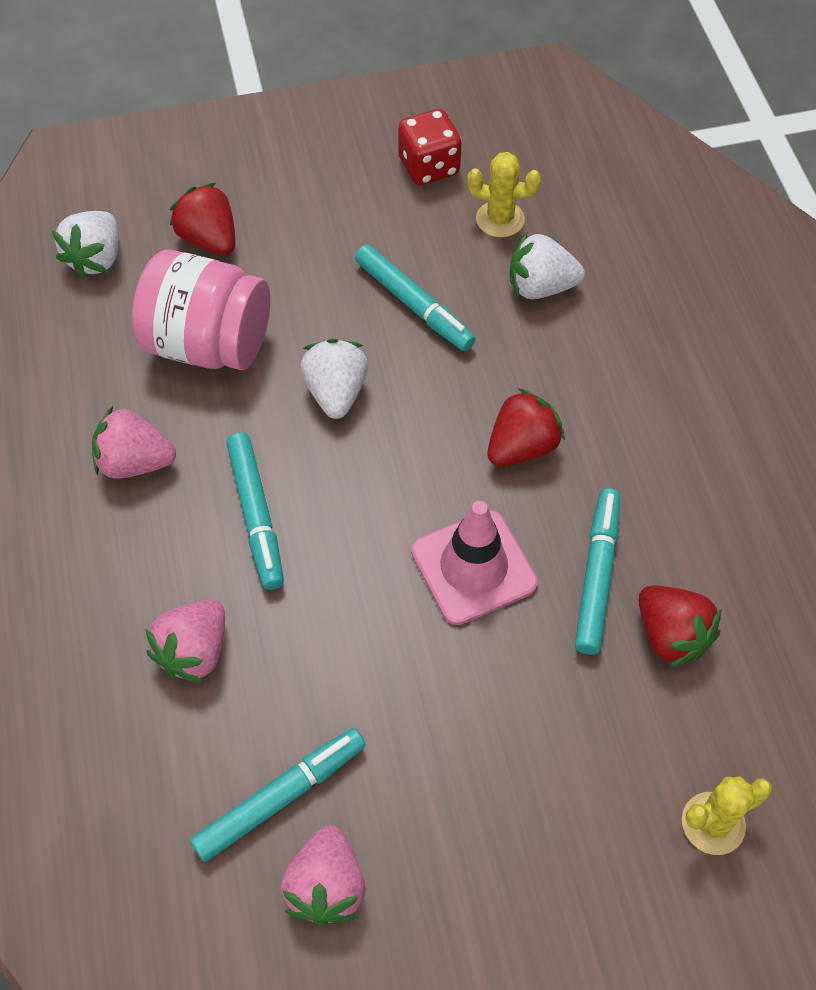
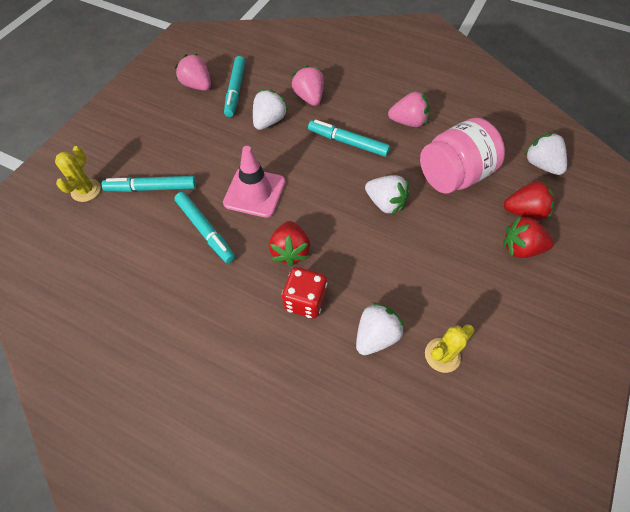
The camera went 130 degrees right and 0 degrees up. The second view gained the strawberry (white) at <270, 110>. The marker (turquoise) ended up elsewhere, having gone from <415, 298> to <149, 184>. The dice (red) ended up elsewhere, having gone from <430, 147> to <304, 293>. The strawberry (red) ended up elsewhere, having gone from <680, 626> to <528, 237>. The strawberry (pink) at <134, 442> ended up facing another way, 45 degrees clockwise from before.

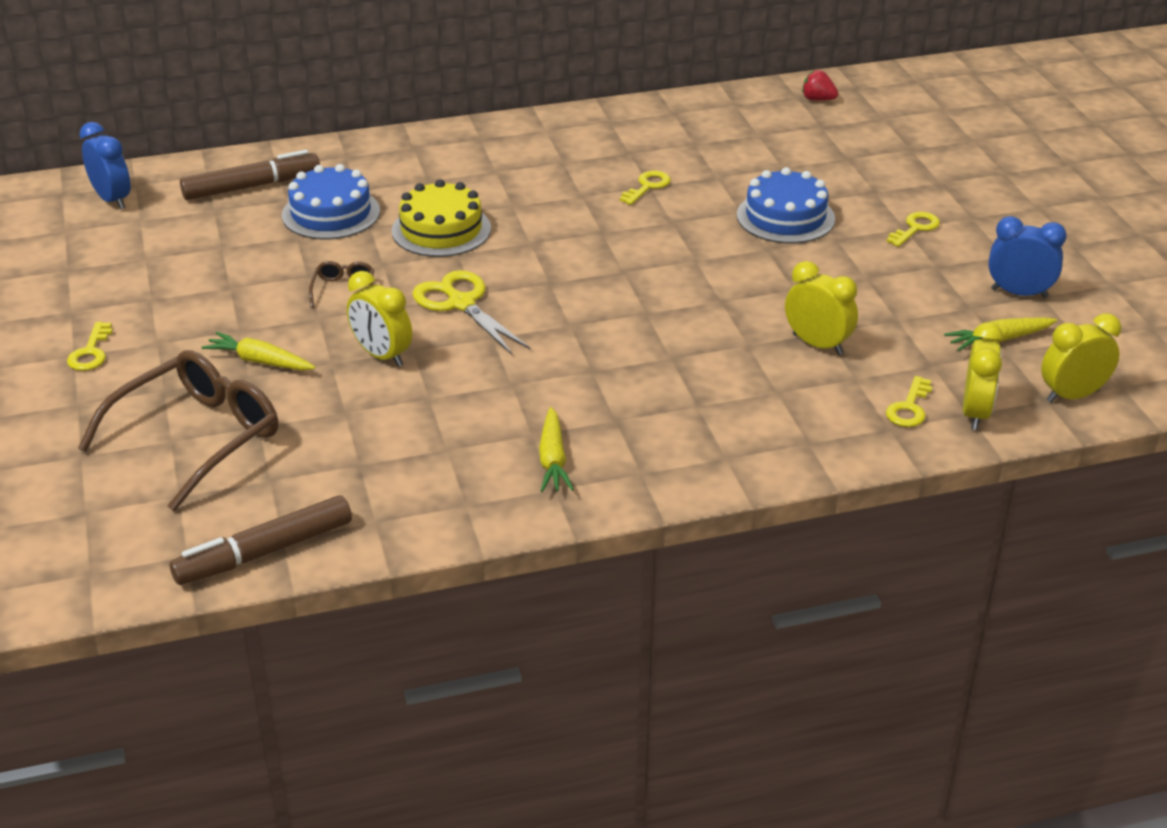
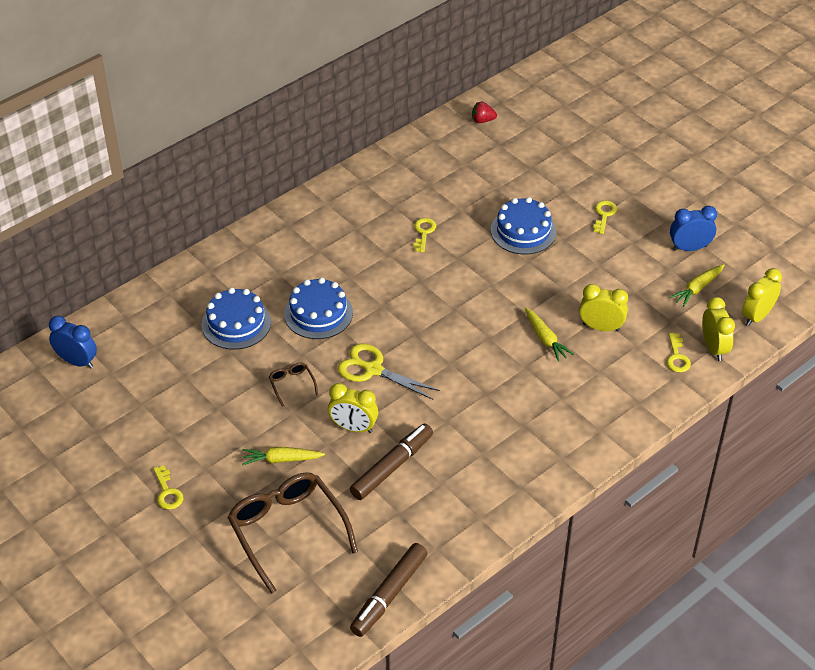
The camera went 25 degrees left and 10 degrees up. The marker (brown) ended up elsewhere, having gone from <250, 175> to <391, 461>. The carrot (yellow) ended up elsewhere, having gone from <556, 449> to <549, 334>. What was the cake (yellow) at <441, 218> turned into the cake (blue) at <318, 308>. The glasses (brown) at <178, 430> ended up facing another way, 45 degrees counterclockwise from before.

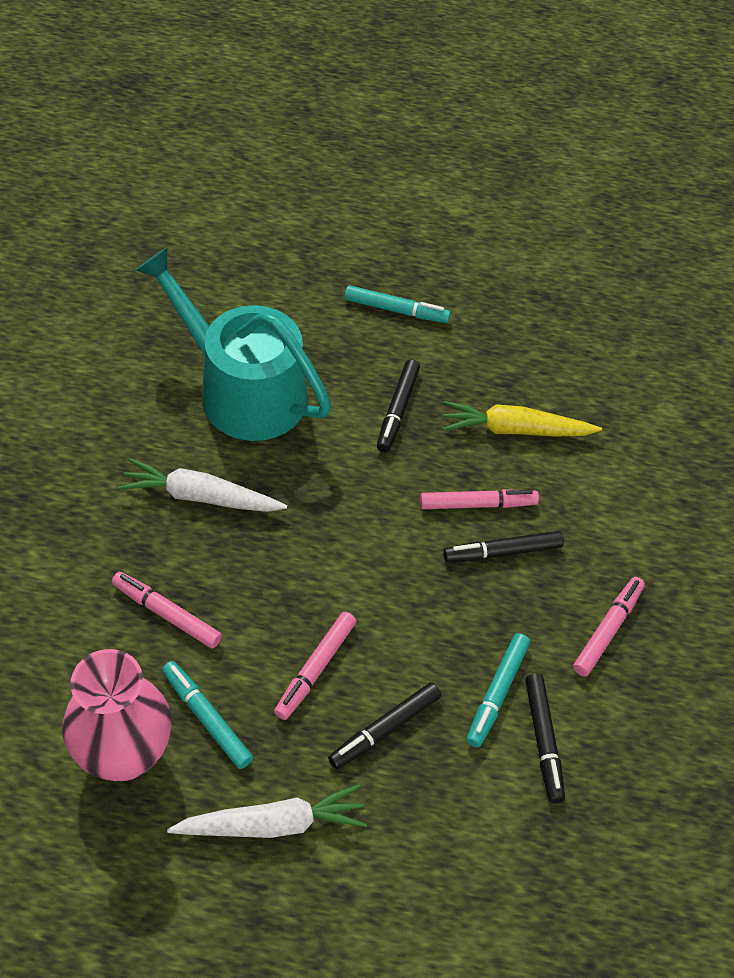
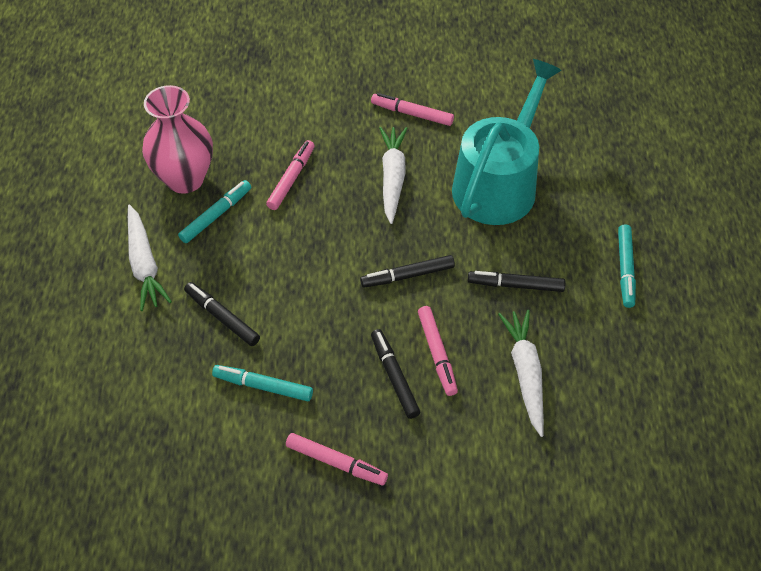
The camera went 85 degrees right and 0 degrees up. The marker (pink) ended up elsewhere, having gone from <315, 666> to <412, 109>. The marker (black) ended up elsewhere, having gone from <545, 738> to <407, 271>. What was the carrot (yellow) at <522, 418> turned into the carrot (white) at <521, 373>.

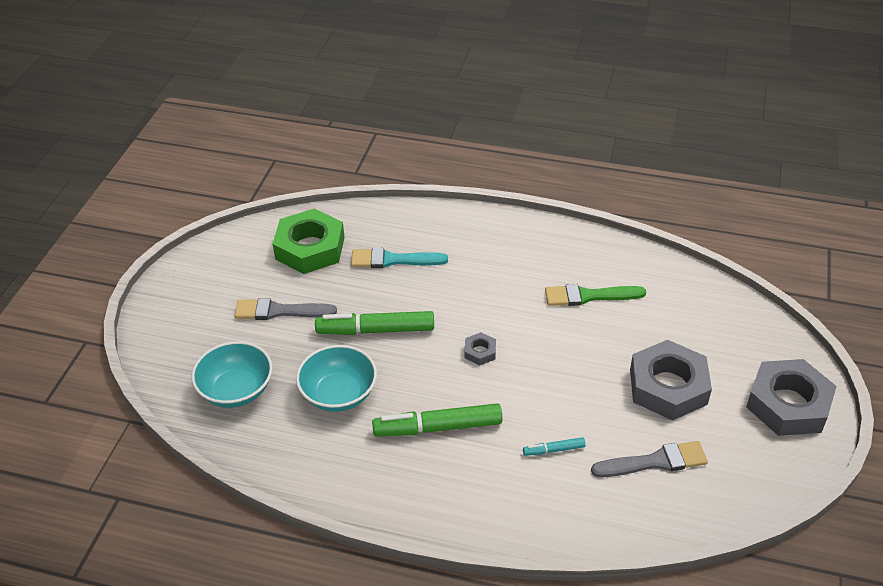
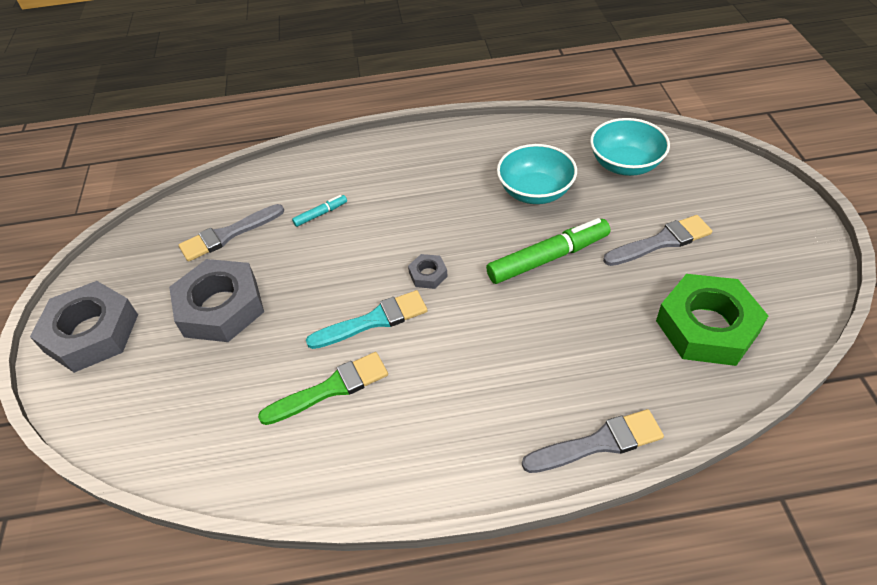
The camera went 160 degrees right and 5 degrees up. The second view lost the marker (green) at <437, 420>. The second view gained the brush (grey) at <593, 441>. The brush (turquoise) ended up elsewhere, having gone from <399, 258> to <366, 319>.

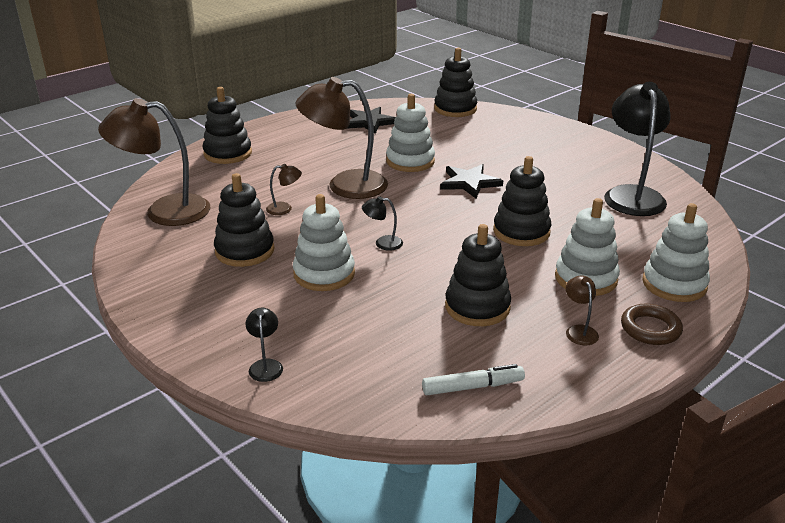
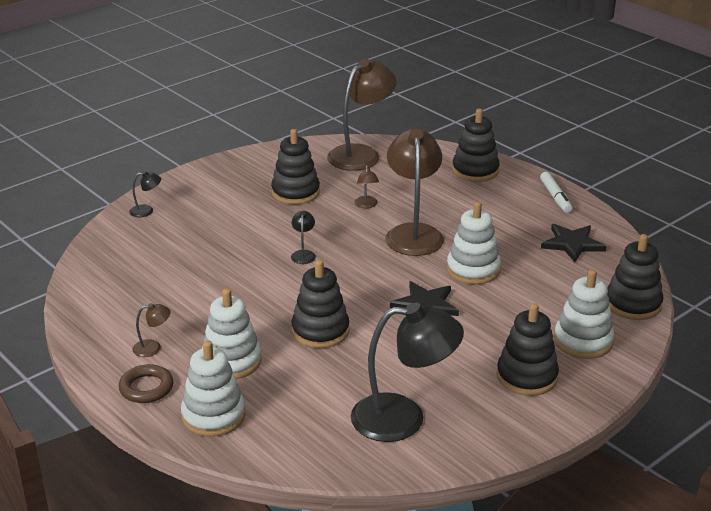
The camera went 90 degrees right and 0 degrees up. The stacking toy (white) ended up elsewhere, having gone from <324, 242> to <584, 314>. The marker (white) ended up elsewhere, having gone from <473, 379> to <556, 192>. The stacking toy (black) ended up elsewhere, having gone from <478, 275> to <528, 349>. The lamp (brown) at <154, 162> ended up facing another way, 45 degrees clockwise from before.

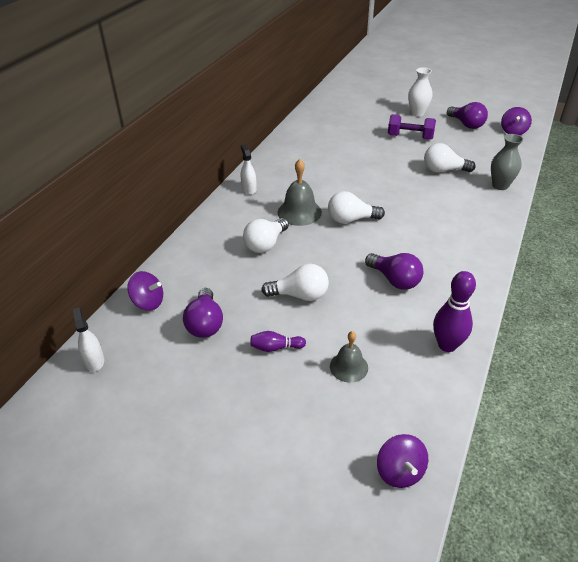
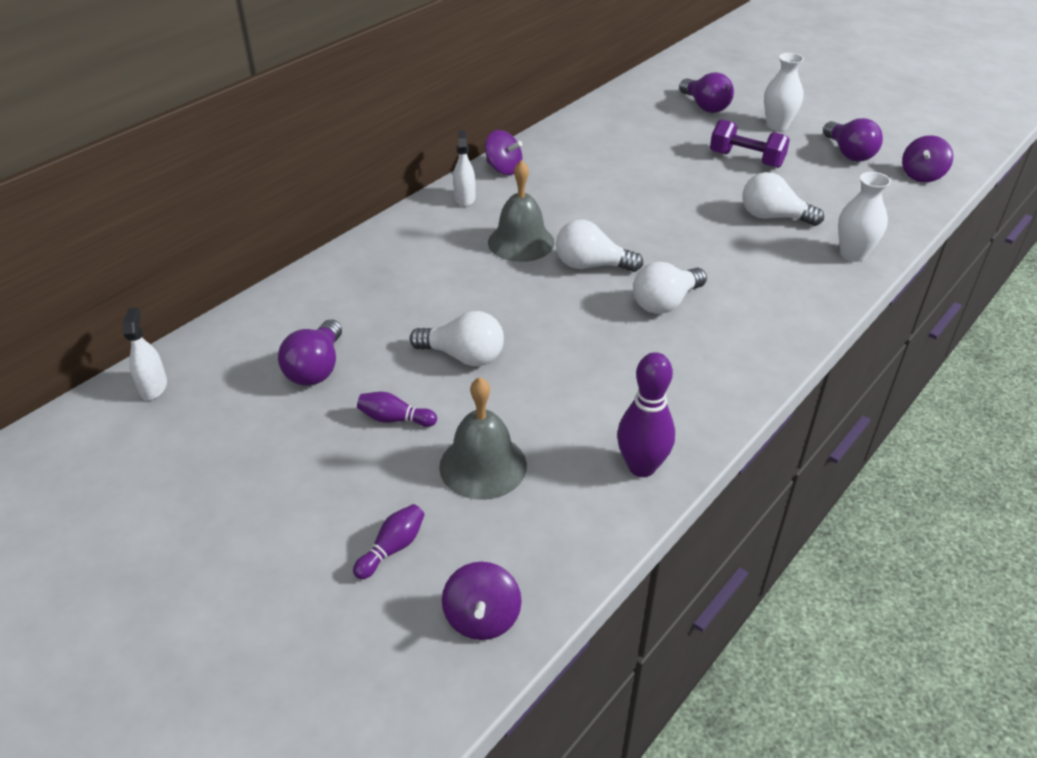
The camera went 15 degrees right and 0 degrees up. The second view gained the bowling pin (purple) at <389, 541>. The spinning top (purple) ended up elsewhere, having gone from <145, 291> to <503, 152>. The light bulb (white) ended up elsewhere, having gone from <266, 235> to <670, 288>. The light bulb (purple) ended up elsewhere, having gone from <394, 271> to <706, 92>. What was the vase (grey) at <507, 162> turned into the vase (white) at <864, 217>. The size of the bell (grey) at <349, 357> changed by a factor of 1.54.

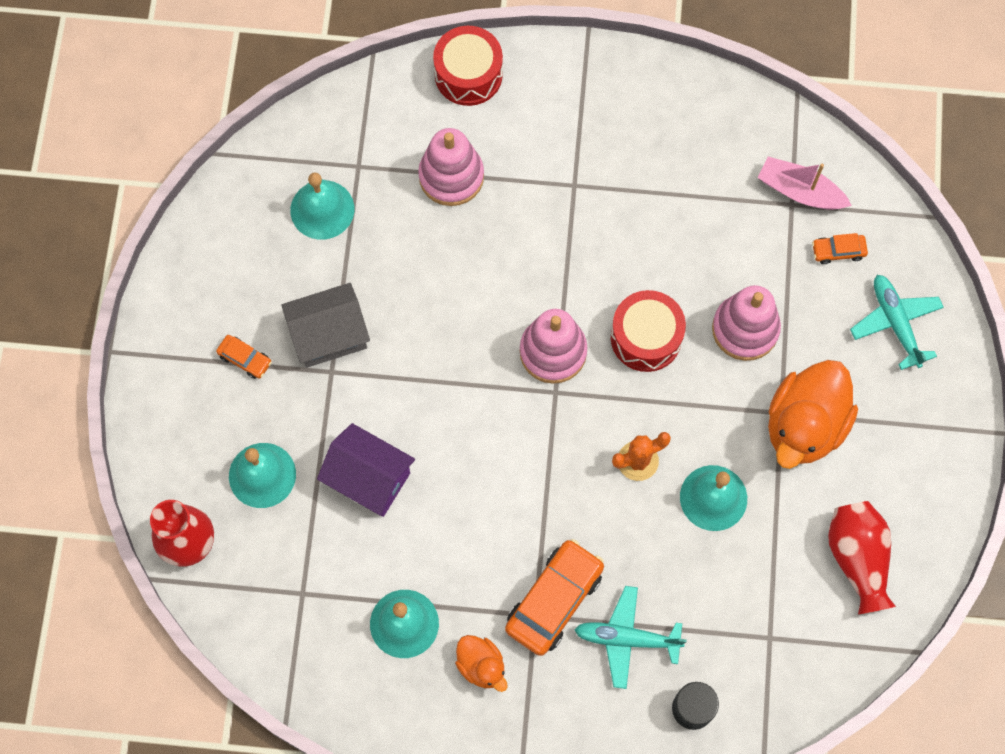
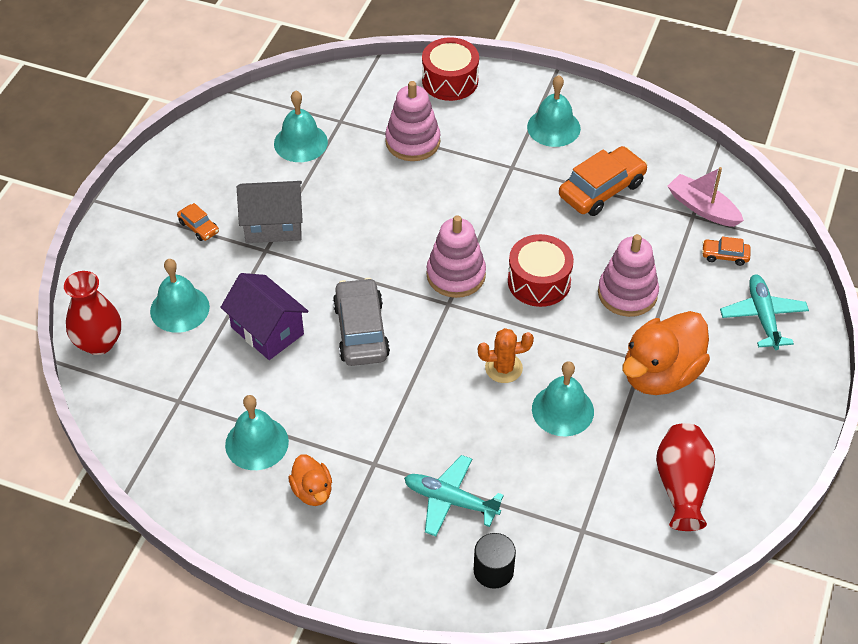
The camera went 15 degrees right and 20 degrees down. The second view gained the car (grey) at <361, 322>. The second view gained the bell (turquoise) at <554, 111>. The car (orange) ended up elsewhere, having gone from <554, 597> to <603, 181>.

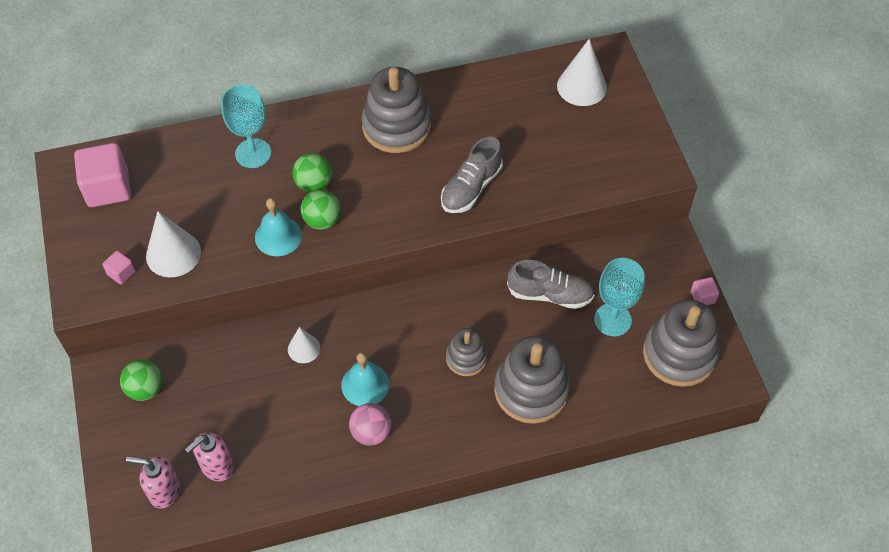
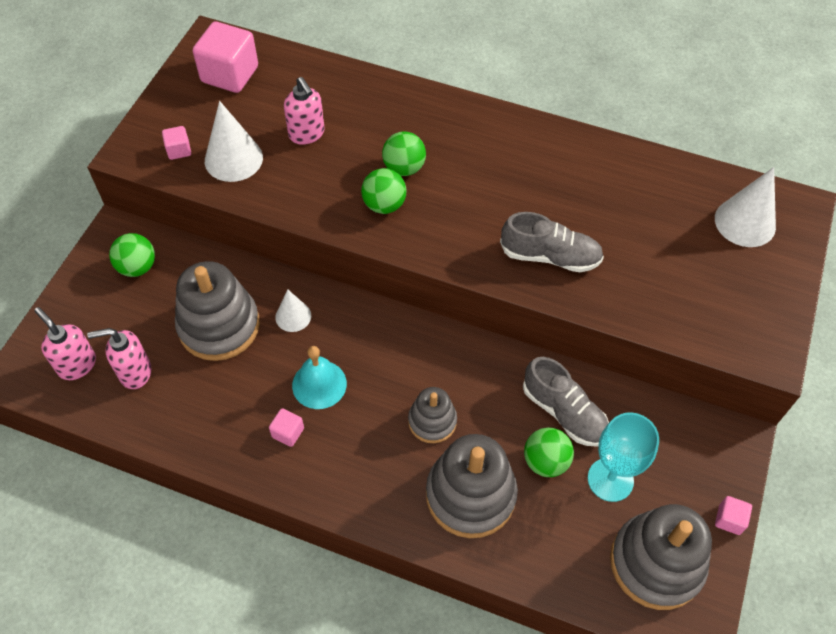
The camera went 35 degrees right and 0 degrees up. The second view lost the goblet (turquoise) at <246, 126>. The second view lost the bell (turquoise) at <278, 227>. The second view gained the soap dispenser (pink) at <304, 111>. The second view gained the ball (green) at <549, 452>. The stacking toy (grey) ended up elsewhere, having gone from <396, 110> to <217, 311>. Where the ball (pink) stood at <370, 424>, the cube (pink) came to stand at <286, 427>. The shoe (grey) at <472, 175> ended up facing another way, 150 degrees counterclockwise from before.

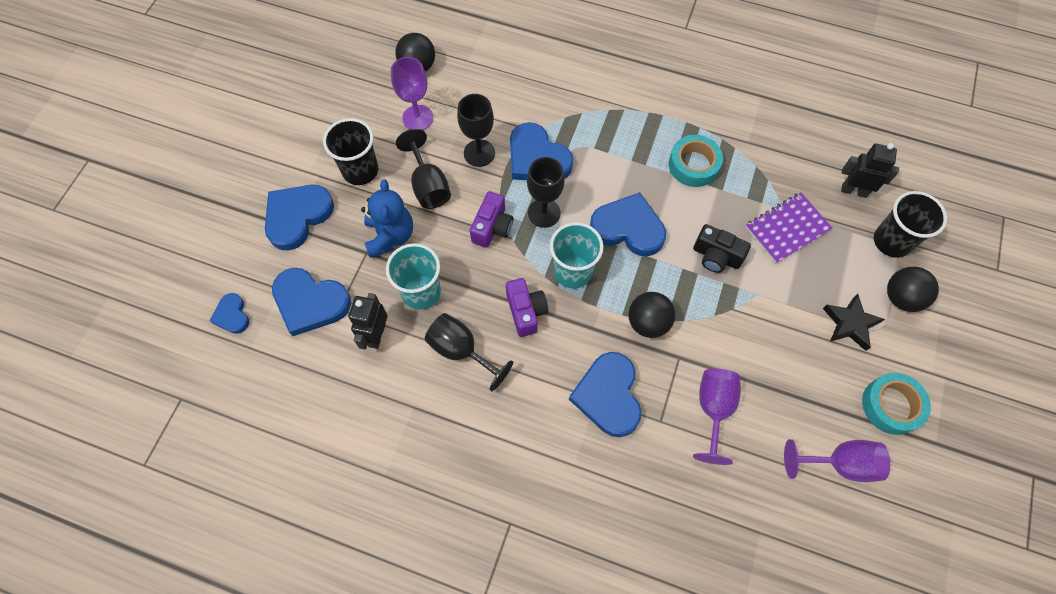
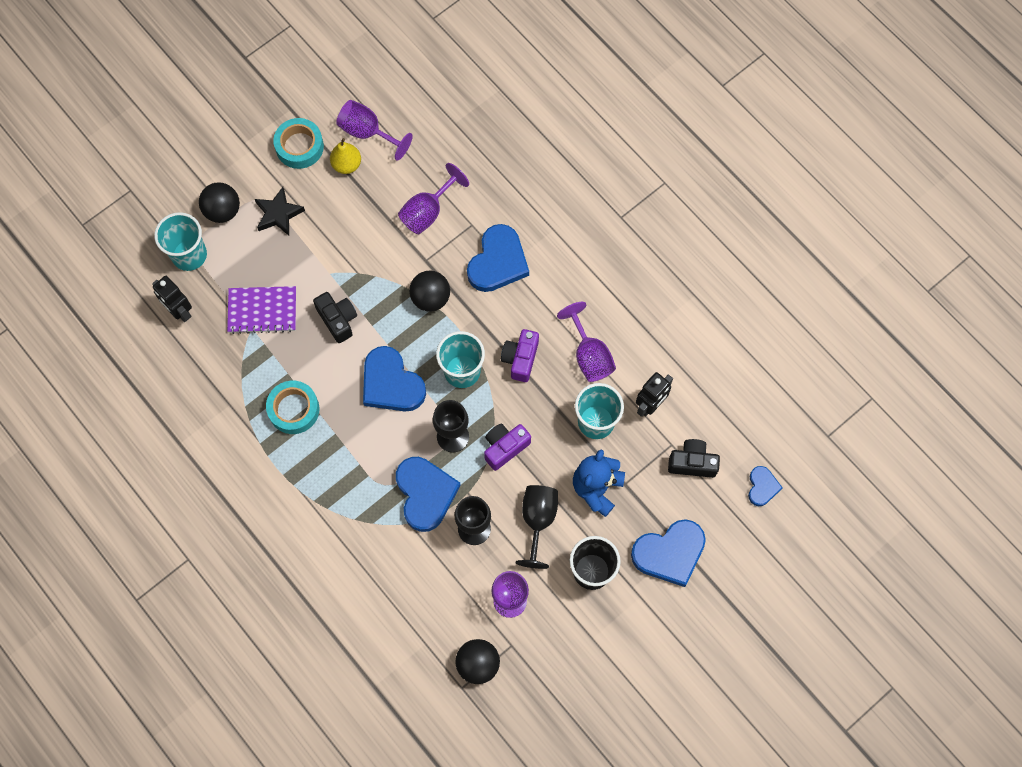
The camera went 150 degrees left and 5 degrees up. The second view gained the pear (yellow) at <345, 156>. Where the heart (blue) stood at <311, 302>, the camera (black) came to stand at <694, 458>. What was the goblet (black) at <469, 352> turned into the goblet (purple) at <586, 342>. What was the cup (black) at <910, 224> turned into the cup (turquoise) at <180, 241>.

